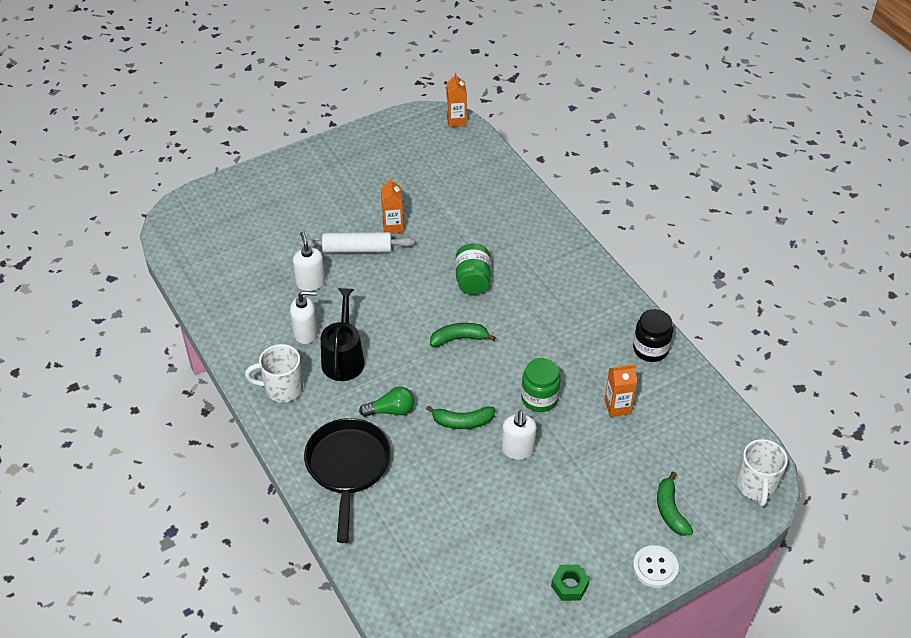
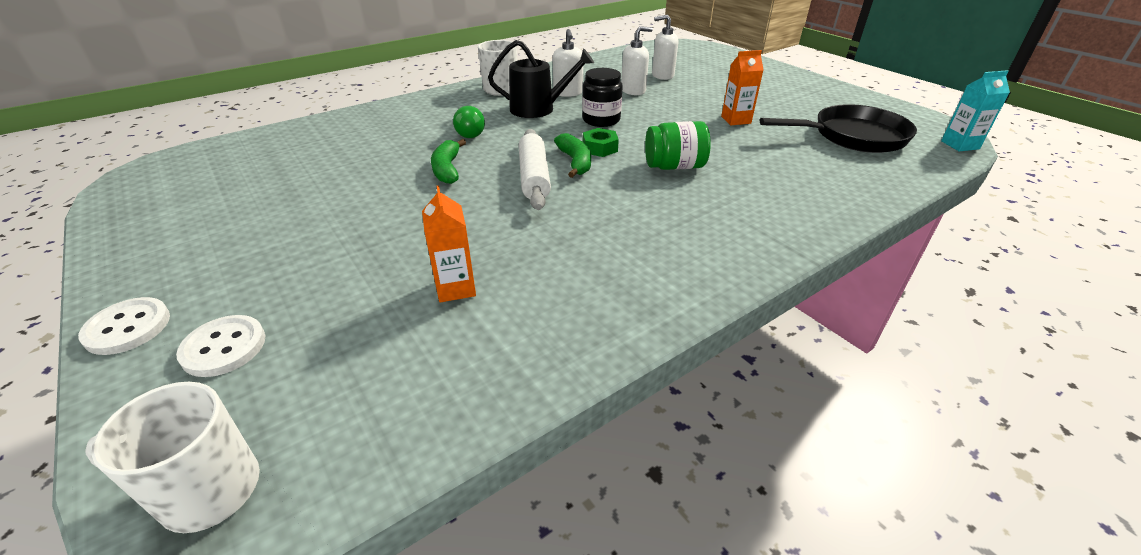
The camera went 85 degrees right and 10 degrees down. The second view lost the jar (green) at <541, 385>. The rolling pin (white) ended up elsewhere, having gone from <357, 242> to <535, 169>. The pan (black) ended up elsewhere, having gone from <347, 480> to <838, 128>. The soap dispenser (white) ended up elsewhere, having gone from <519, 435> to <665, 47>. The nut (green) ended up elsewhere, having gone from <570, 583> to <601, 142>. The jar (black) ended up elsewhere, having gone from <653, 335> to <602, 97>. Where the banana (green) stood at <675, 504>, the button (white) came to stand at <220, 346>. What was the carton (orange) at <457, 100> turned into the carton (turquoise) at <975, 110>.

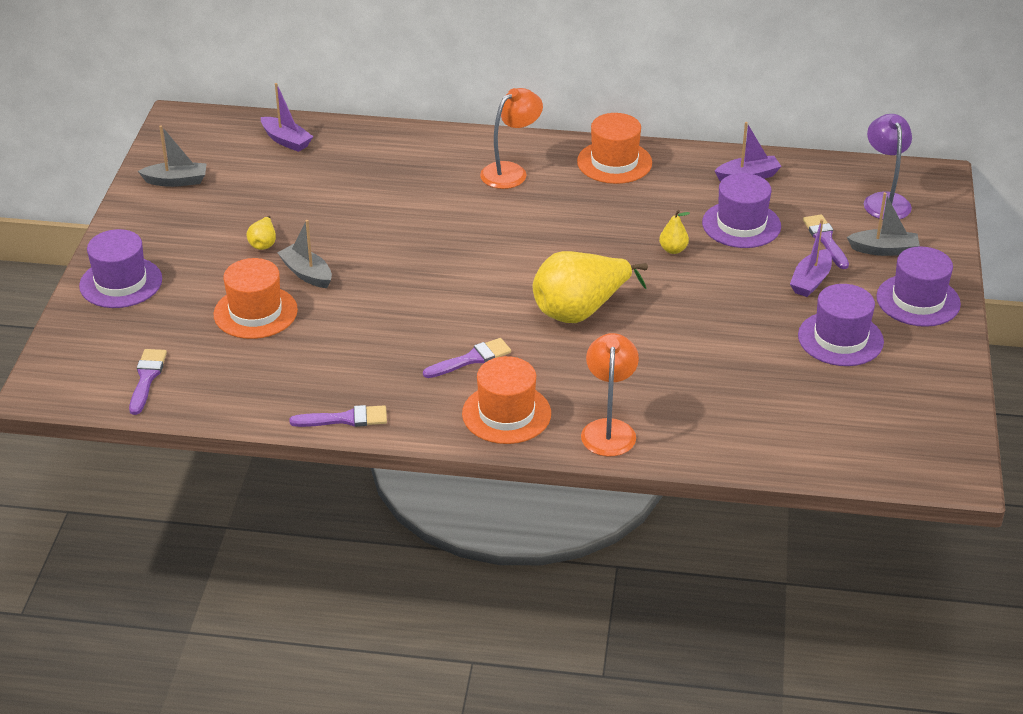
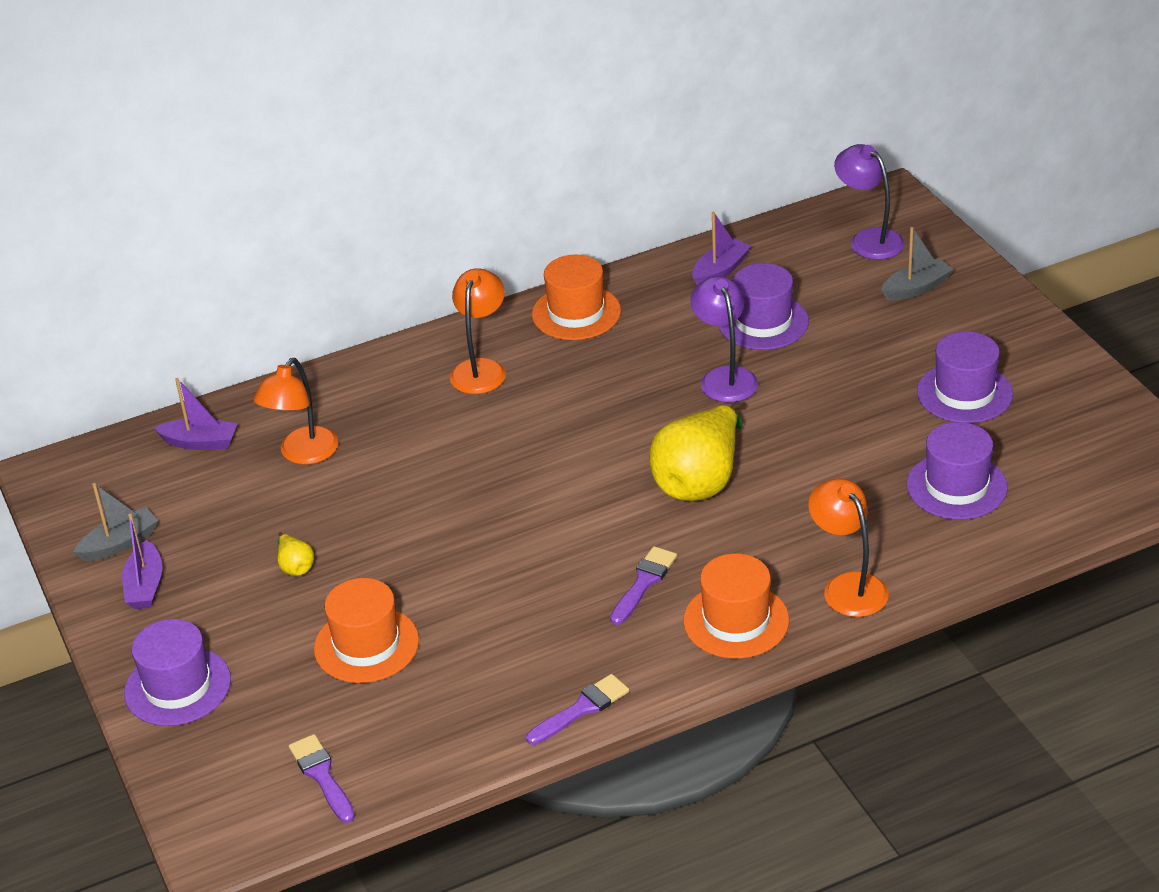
The camera went 30 degrees left and 0 degrees up. The second view lost the boat (grey) at <304, 254>. The second view lost the brush (purple) at <826, 241>. The second view gained the lamp (orange) at <296, 411>. The boat (purple) ended up elsewhere, having gone from <811, 258> to <142, 561>. The hat (purple) ended up elsewhere, having gone from <918, 286> to <957, 471>. Where the pear (yellow) stood at <674, 232>, the lamp (purple) came to stand at <724, 339>.

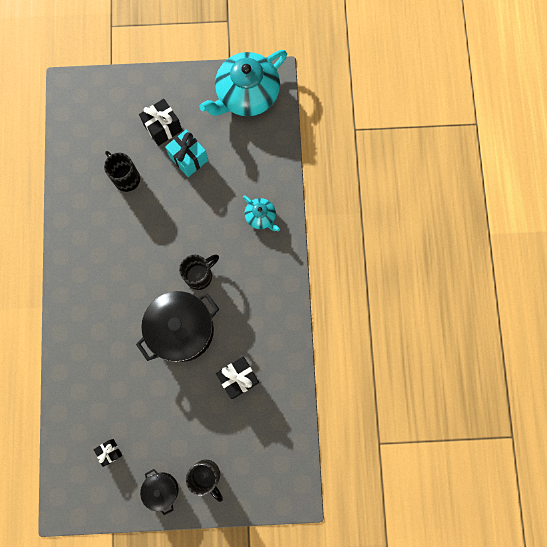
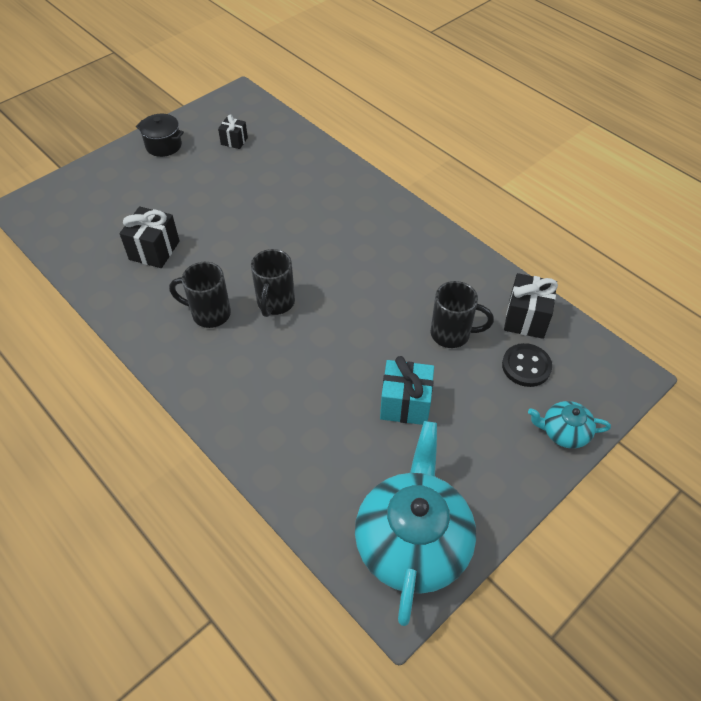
The camera went 140 degrees right and 25 degrees down. The second view lost the pot (black) at <177, 326>. The second view gained the button (black) at <527, 365>. The gift (black) ended up elsewhere, having gone from <160, 122> to <531, 306>. The mug (black) ended up elsewhere, having gone from <204, 481> to <200, 295>. The teapot (turquoise) ended up elsewhere, having gone from <261, 213> to <569, 425>.

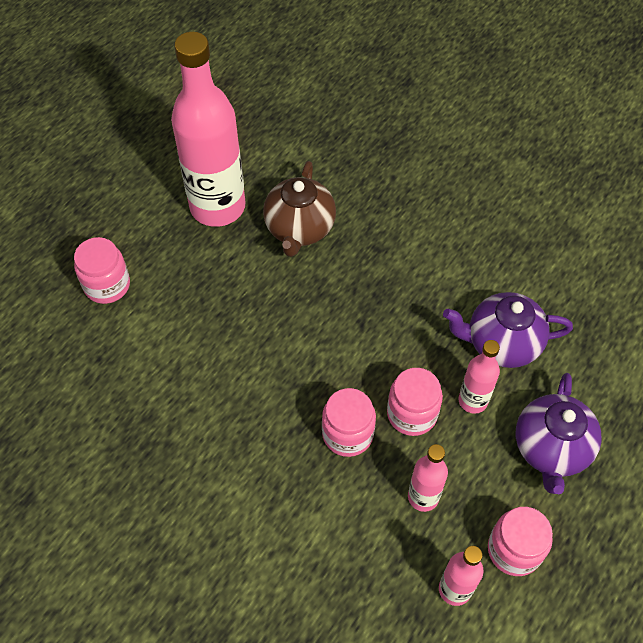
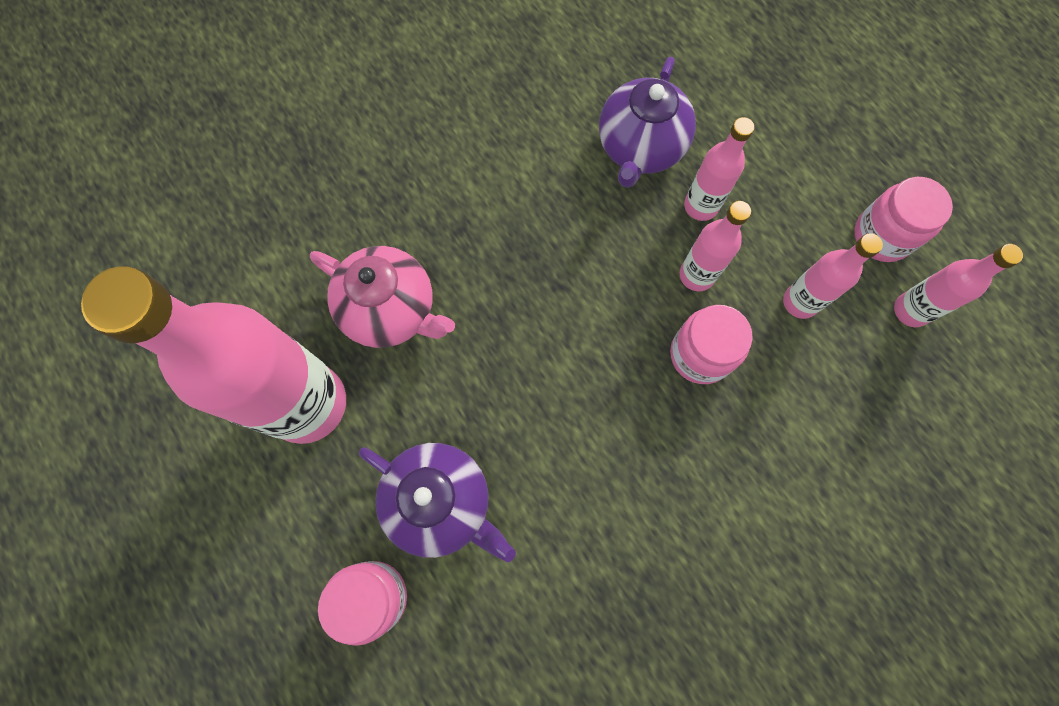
The camera went 70 degrees left and 15 degrees up. The teapot (purple) ended up elsewhere, having gone from <559, 433> to <437, 502>. Where the jar (pink) stood at <415, 402>, the bottle (pink) came to stand at <715, 246>. What was the teapot (brown) at <299, 209> turned into the teapot (pink) at <382, 297>.

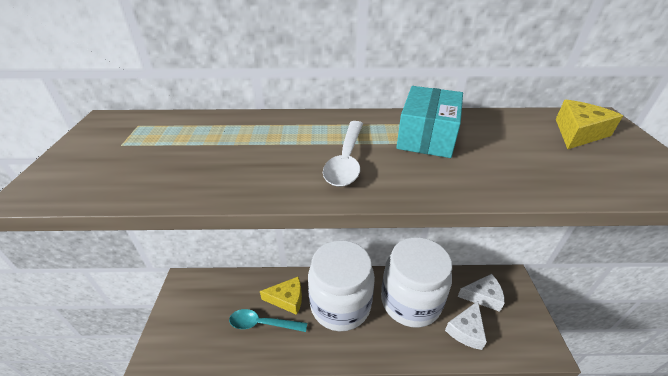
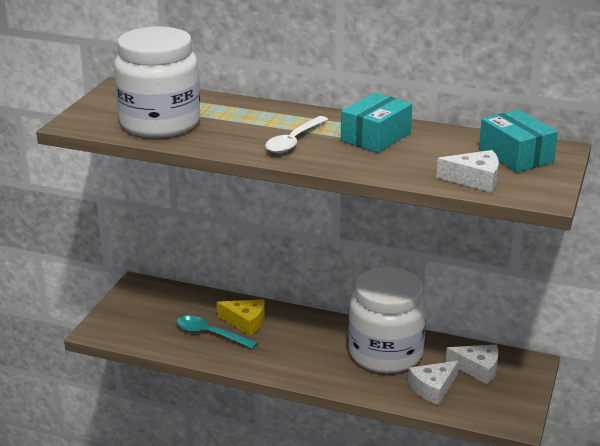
The camera went 20 degrees right and 10 degrees down. The second view gained the cheese (white) at <467, 171>. The jar (white) ended up elsewhere, having gone from <341, 285> to <157, 82>. Where the cheese (yellow) stood at <589, 124>, the box (turquoise) came to stand at <518, 141>.

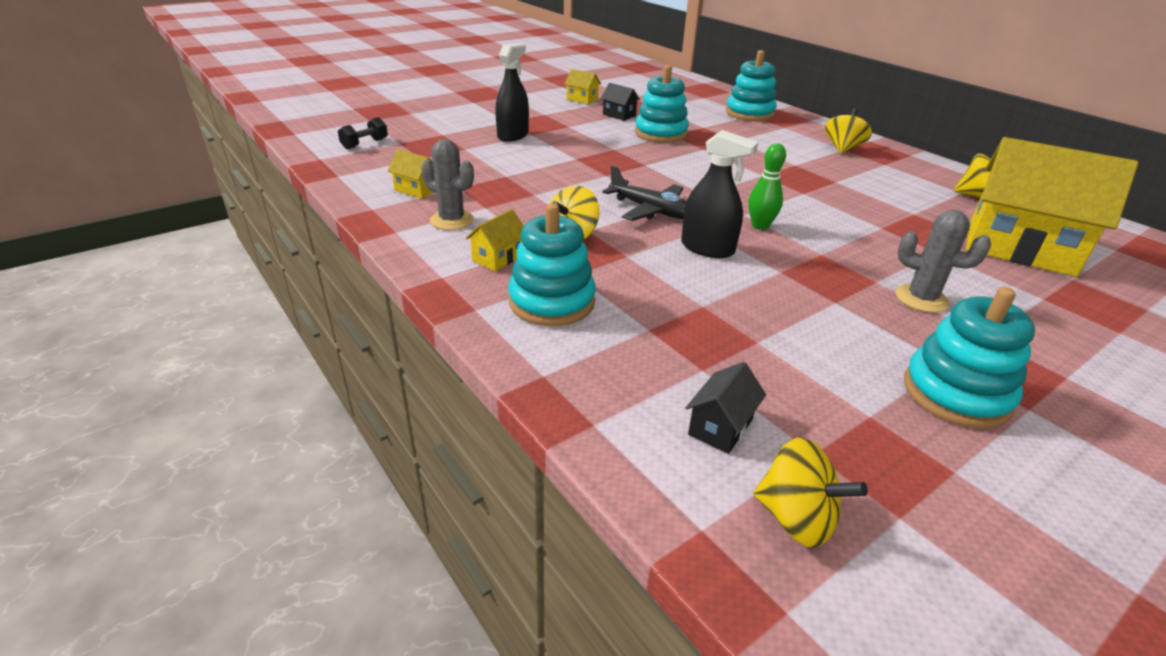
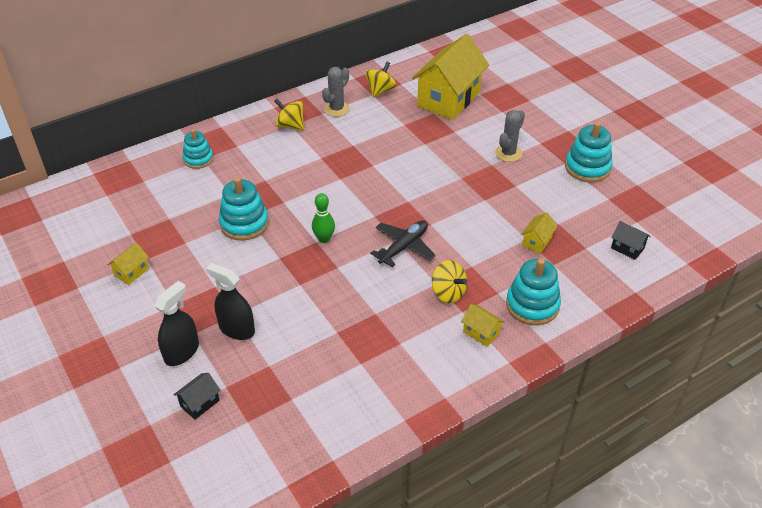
The camera went 85 degrees left and 10 degrees up. The second view lost the dumbbell (black) at <363, 133>. The second view lost the spinning top (yellow) at <810, 492>. The house (yellow) ended up elsewhere, having gone from <411, 174> to <539, 233>. The cactus (grey) ended up elsewhere, having gone from <447, 184> to <336, 92>. The house (black) ended up elsewhere, having gone from <620, 102> to <197, 396>. The spray bottle (black) ended up elsewhere, having gone from <719, 194> to <176, 323>. The bowling pin (green) ended up elsewhere, having gone from <767, 186> to <323, 218>. The size of the stacking toy (turquoise) at <751, 85> changed by a factor of 0.66.

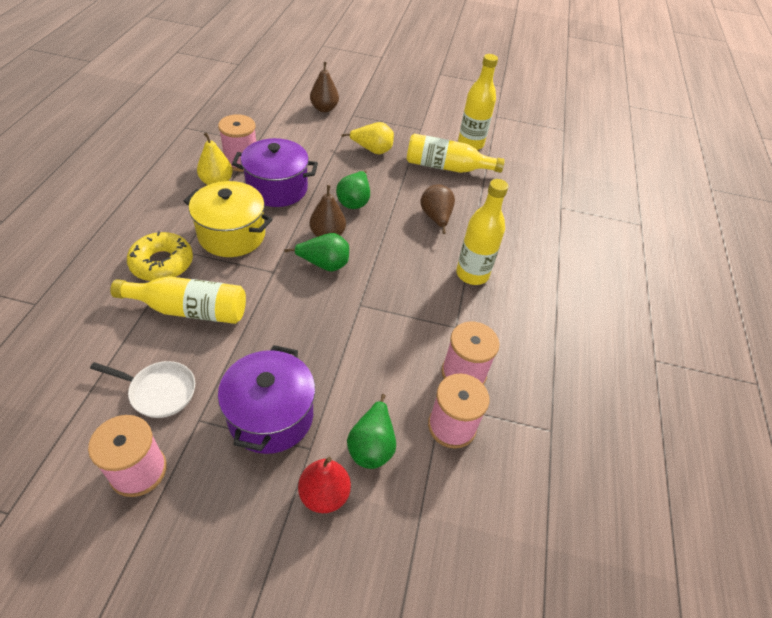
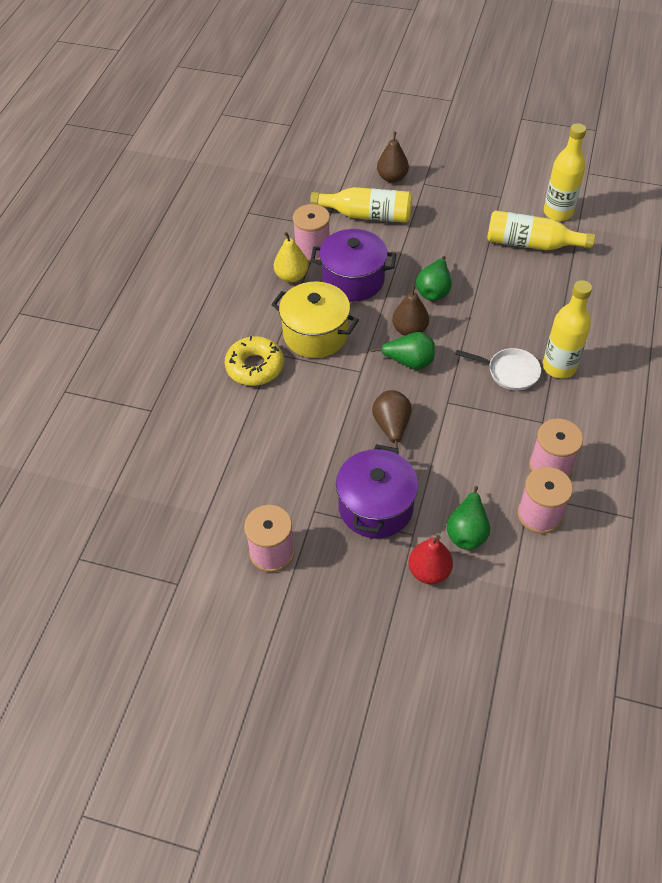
The camera went 10 degrees right and 5 degrees up. The second view lost the pear (yellow) at <367, 138>. The pan (white) ended up elsewhere, having gone from <142, 389> to <498, 369>. The bottle (yellow) ended up elsewhere, having gone from <178, 300> to <361, 205>. The pear (brown) ended up elsewhere, having gone from <437, 209> to <392, 419>.

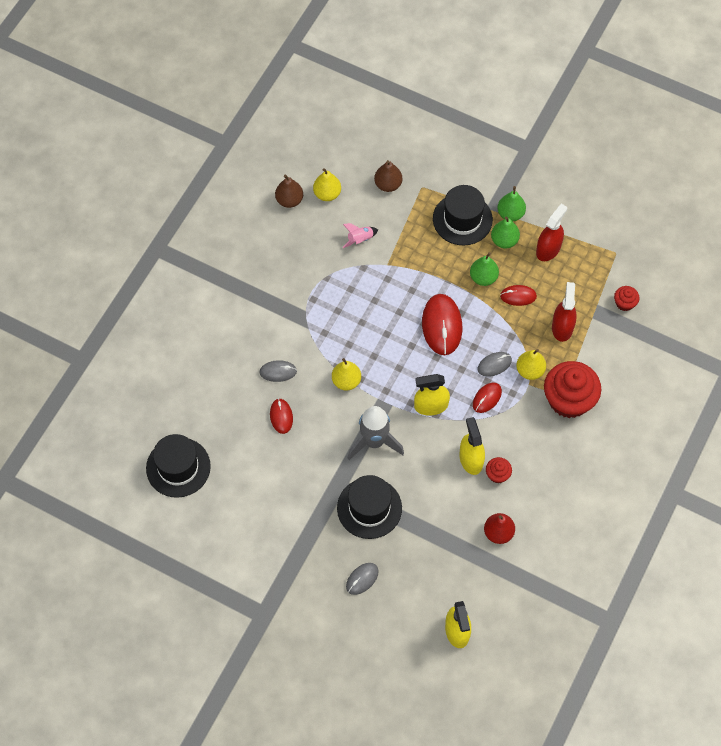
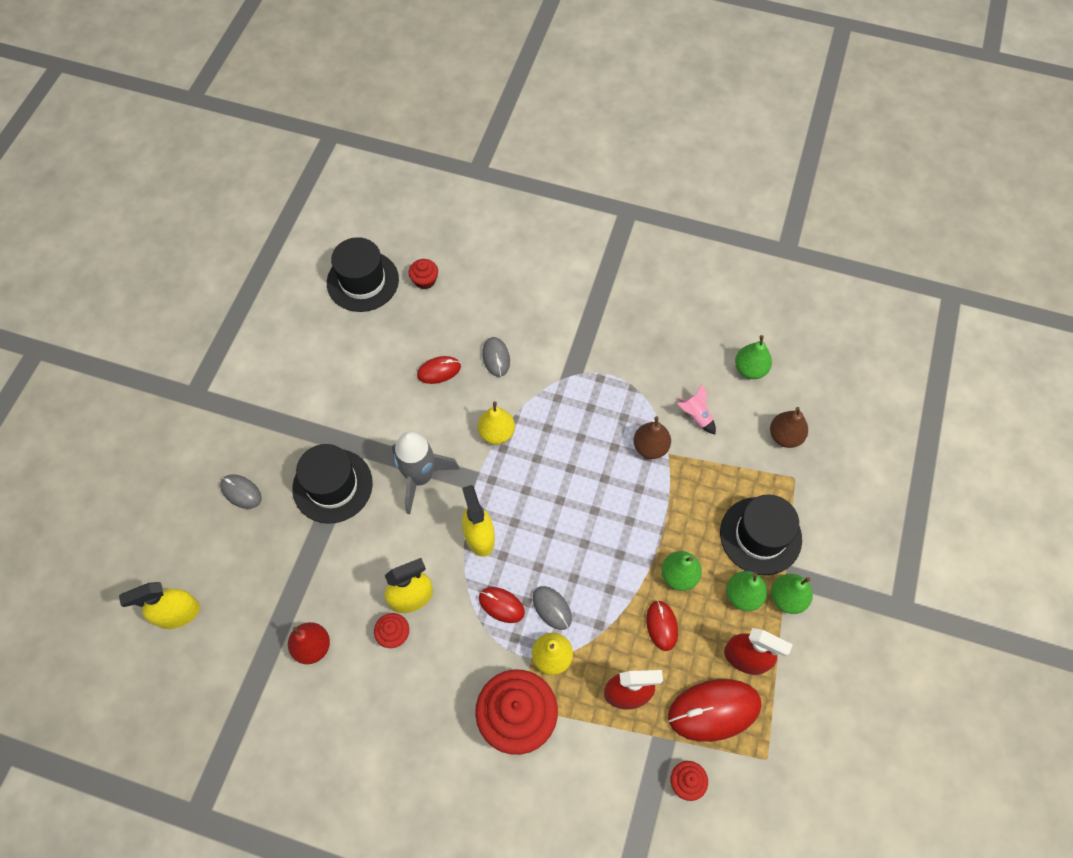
The camera went 80 degrees right and 0 degrees up. The second view gained the cupcake (red) at <423, 274>. The pear (brown) ended up elsewhere, having gone from <289, 191> to <652, 437>. The mouse (red) ended up elsewhere, having gone from <442, 324> to <714, 710>. What was the pear (yellow) at <327, 184> turned into the pear (green) at <753, 357>.

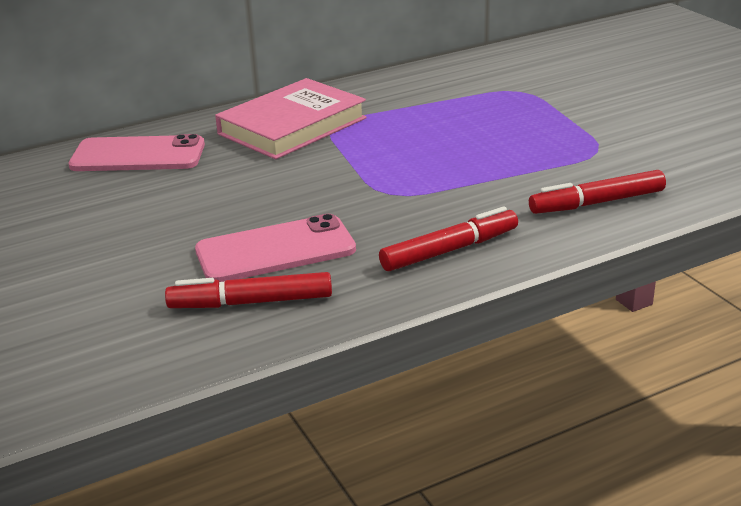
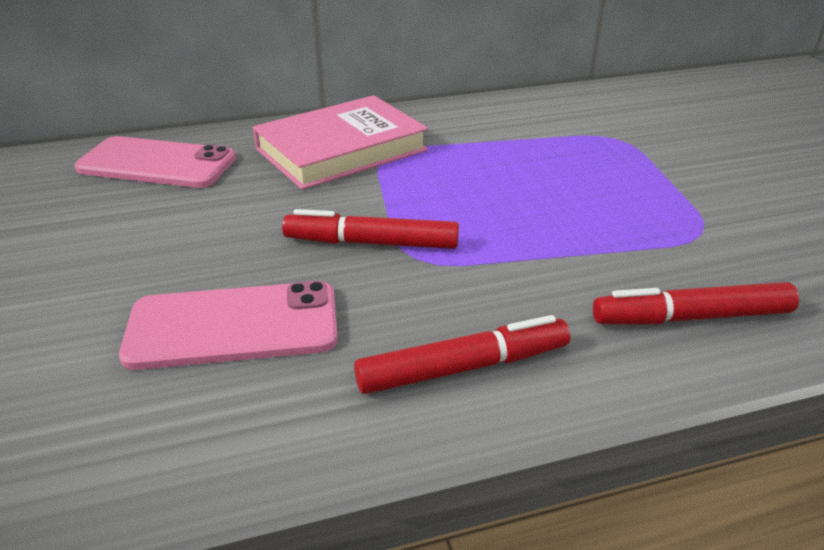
The camera went 10 degrees right and 5 degrees up. The marker (red) ended up elsewhere, having gone from <248, 290> to <370, 229>.

